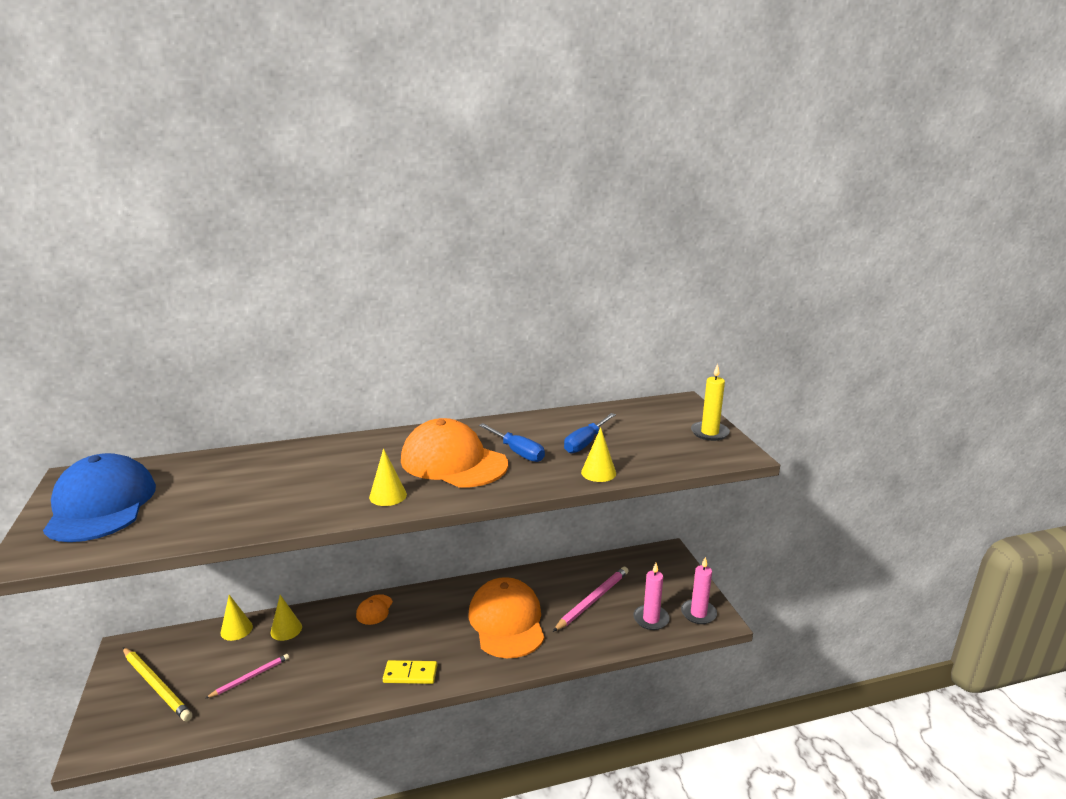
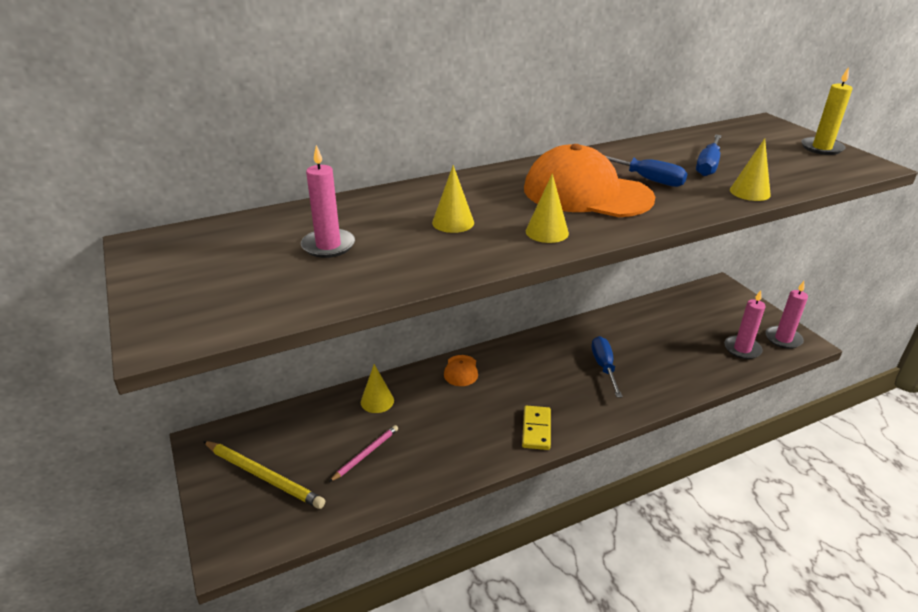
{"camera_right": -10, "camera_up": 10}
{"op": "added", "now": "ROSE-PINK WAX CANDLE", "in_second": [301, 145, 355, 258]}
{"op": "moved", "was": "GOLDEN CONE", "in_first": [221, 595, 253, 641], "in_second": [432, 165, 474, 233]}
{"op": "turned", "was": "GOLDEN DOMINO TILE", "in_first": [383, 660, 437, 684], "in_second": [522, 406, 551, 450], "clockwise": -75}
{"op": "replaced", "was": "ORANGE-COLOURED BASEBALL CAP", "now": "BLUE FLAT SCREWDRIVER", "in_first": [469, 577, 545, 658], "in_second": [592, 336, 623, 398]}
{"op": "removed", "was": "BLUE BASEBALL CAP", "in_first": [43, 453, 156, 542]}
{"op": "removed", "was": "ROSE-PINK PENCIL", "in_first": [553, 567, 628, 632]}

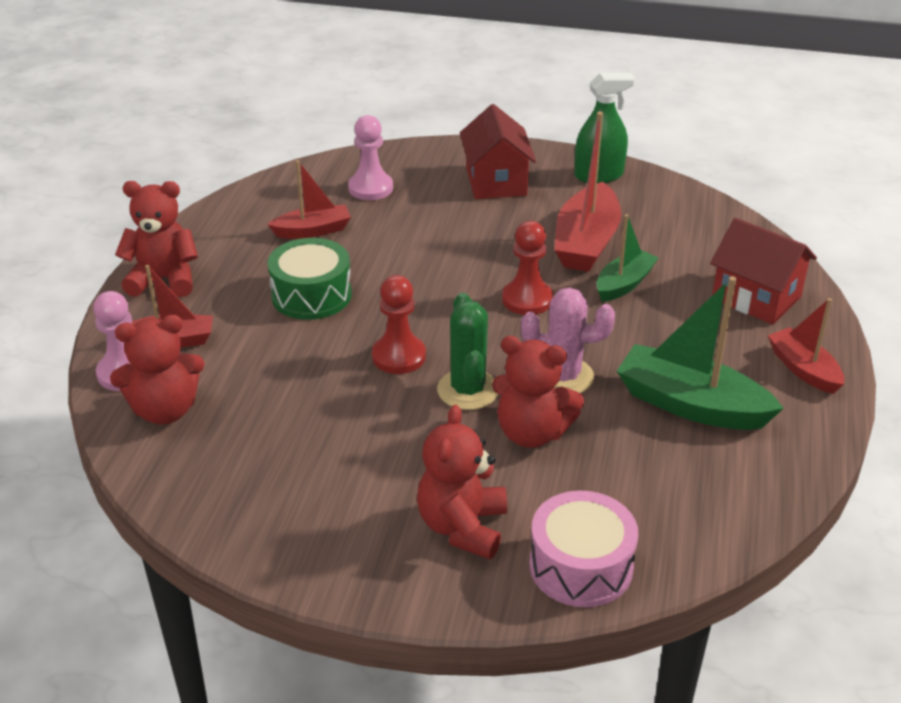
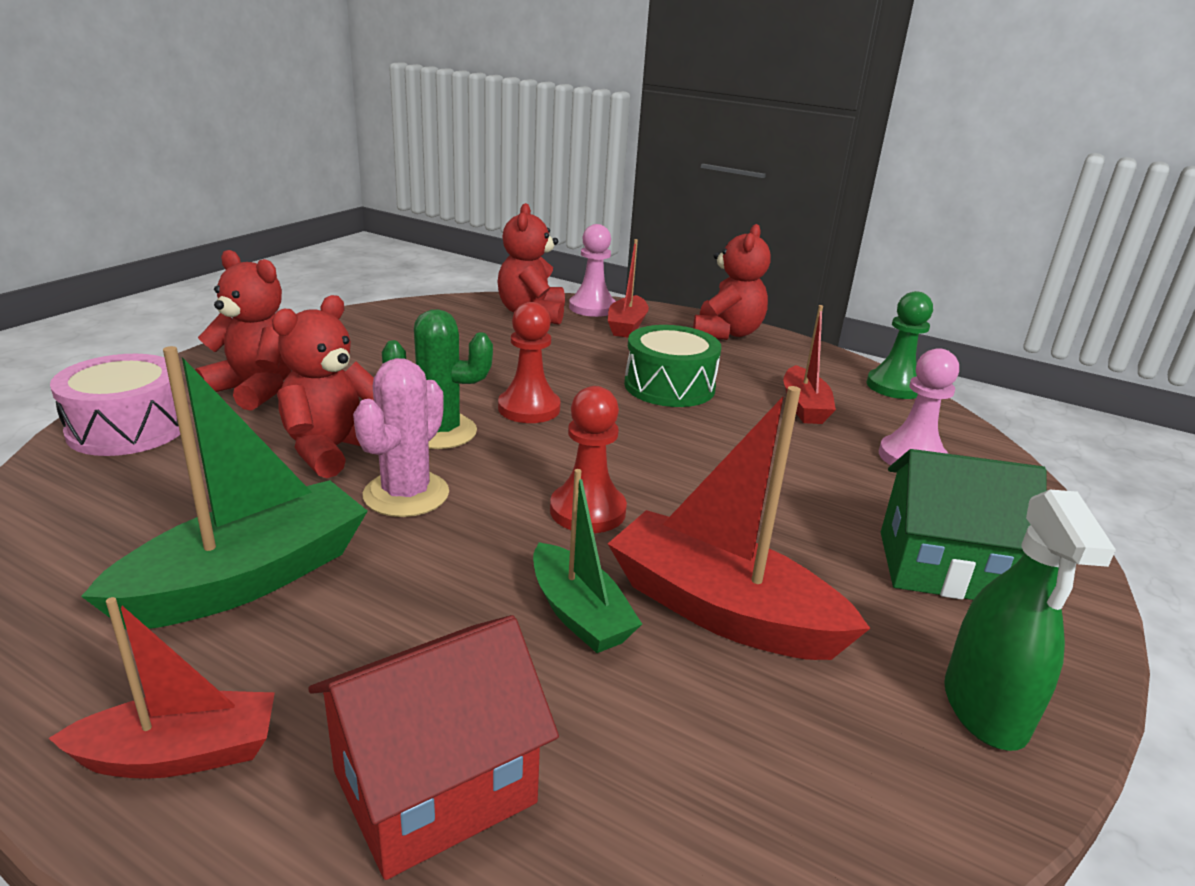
{"camera_right": 105, "camera_up": -10}
{"op": "added", "now": "GREEN GAME PAWN", "in_second": [867, 291, 933, 399]}
{"op": "recoloured", "was": "CRIMSON HOUSE", "now": "GREEN HOUSE", "in_first": [460, 104, 536, 199], "in_second": [881, 449, 1046, 600]}

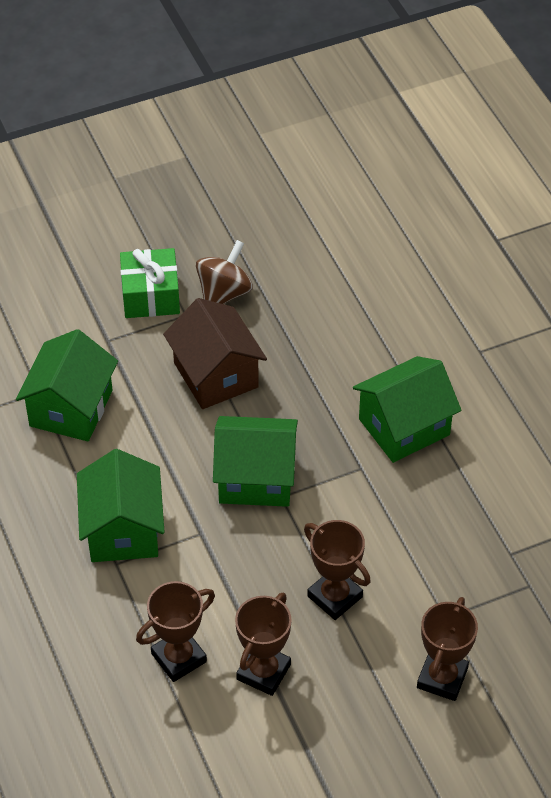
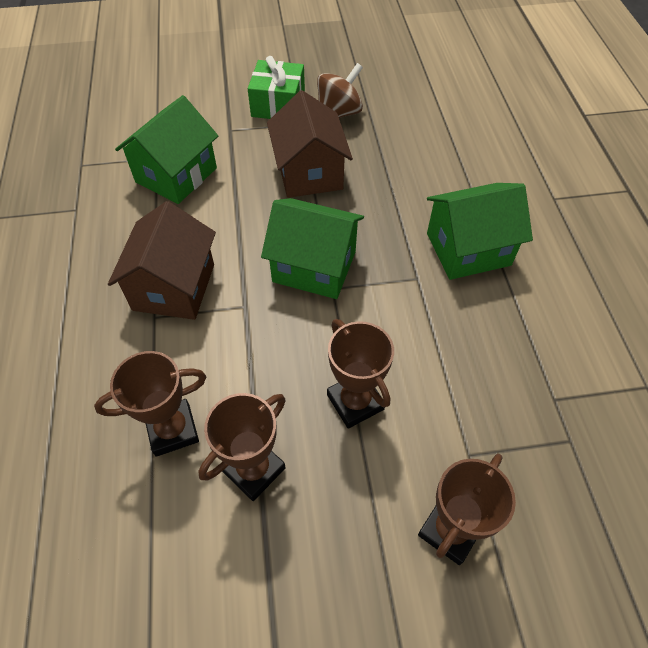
{"camera_right": 15, "camera_up": 5}
{"op": "recoloured", "was": "GREEN HOUSE", "now": "BROWN HOUSE", "in_first": [77, 449, 165, 562], "in_second": [108, 201, 216, 320]}

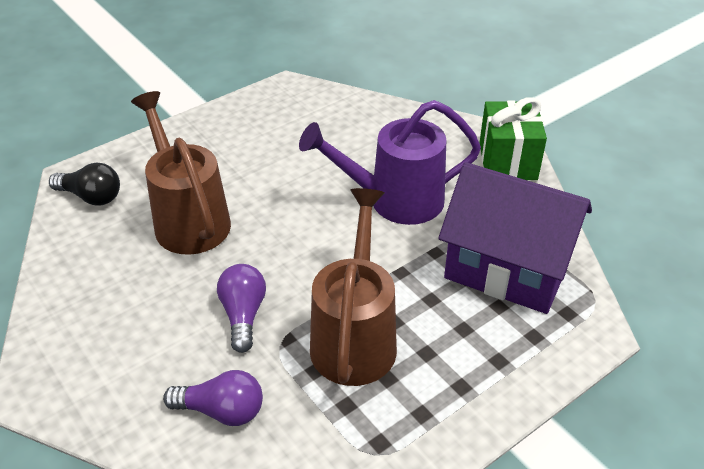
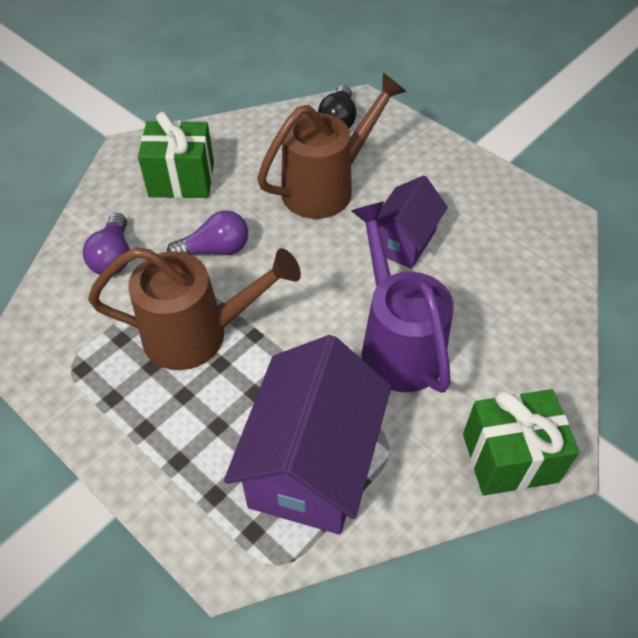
{"camera_right": 80, "camera_up": 10}
{"op": "added", "now": "GREEN WRAPPED GIFT", "in_second": [138, 112, 214, 198]}
{"op": "added", "now": "PURPLE HOUSE", "in_second": [377, 175, 448, 269]}

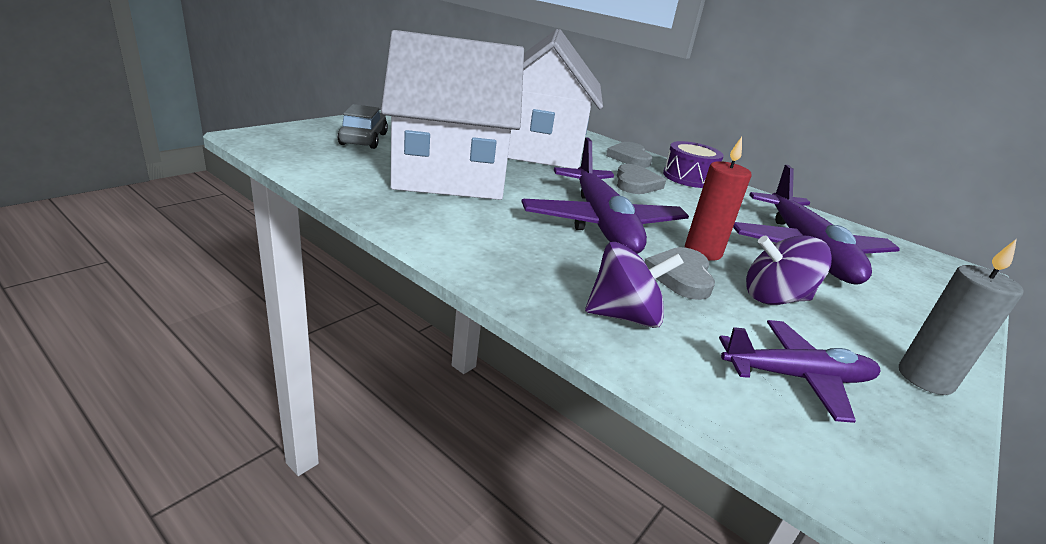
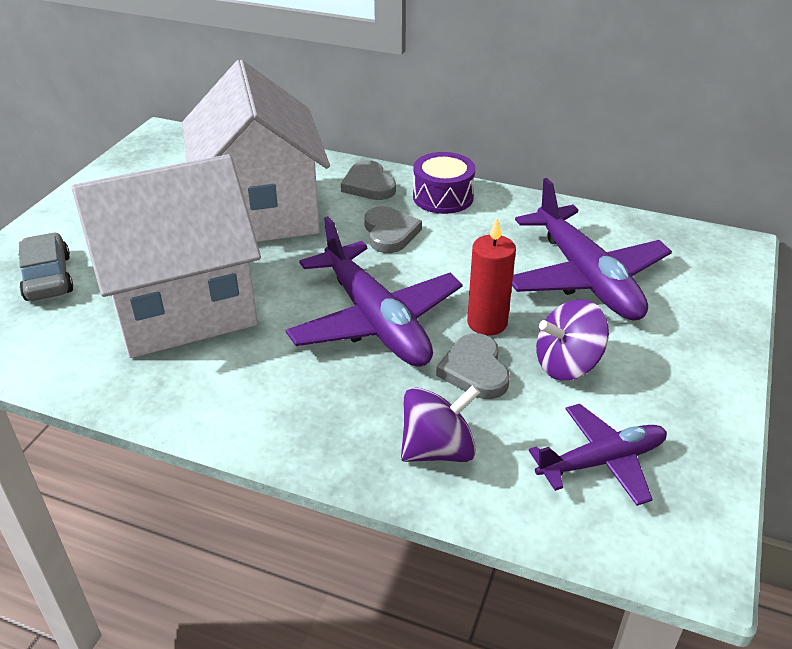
{"camera_right": -15, "camera_up": 10}
{"op": "removed", "was": "GRAY WAX CANDLE", "in_first": [899, 239, 1024, 395]}

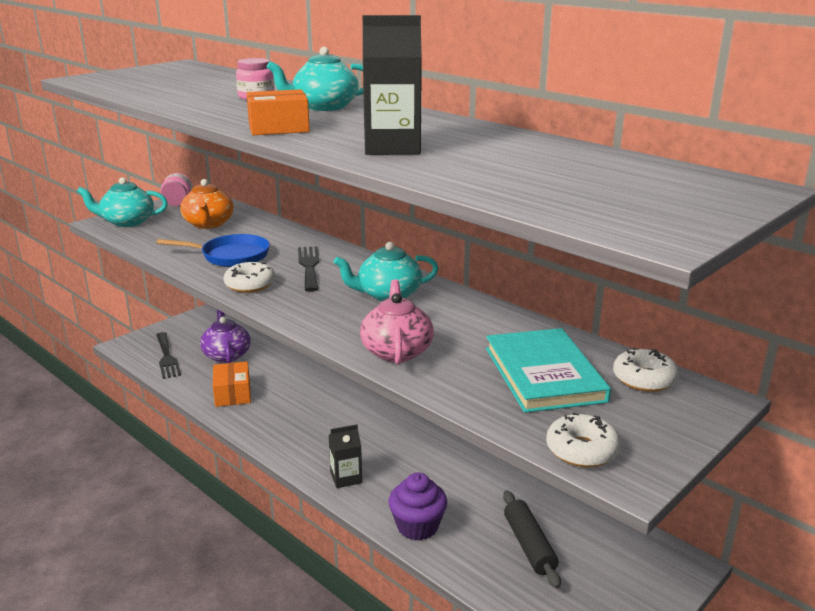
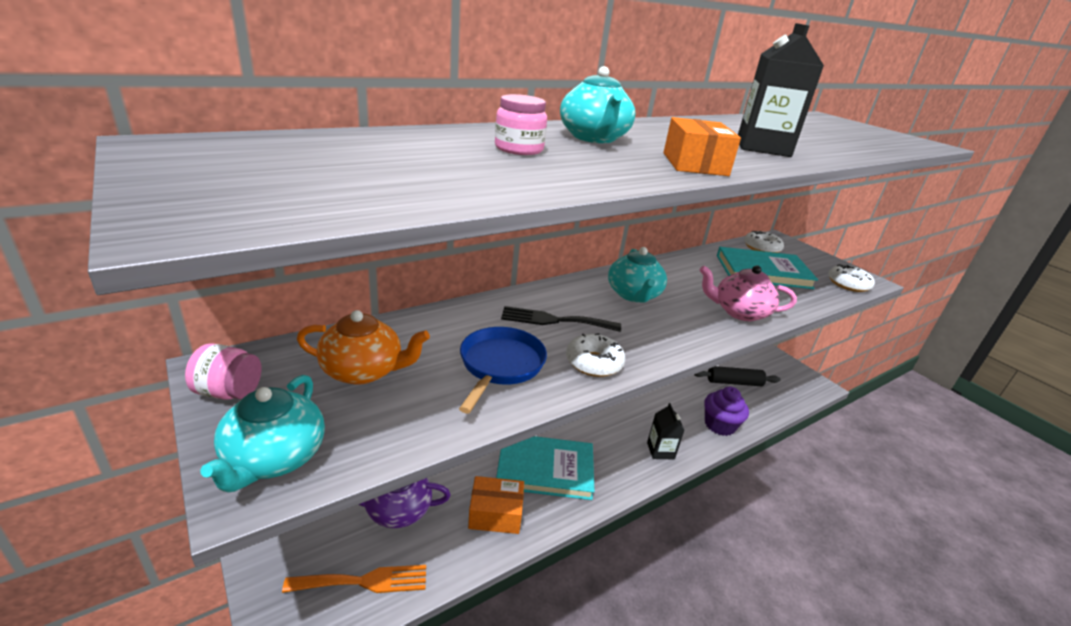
{"camera_right": -80, "camera_up": 5}
{"op": "recoloured", "was": "BLACK TABLE FORK", "now": "ORANGE-COLOURED TABLE FORK", "in_first": [156, 332, 181, 379], "in_second": [282, 565, 426, 593]}
{"op": "added", "now": "TEAL BOOK", "in_second": [496, 436, 595, 500]}

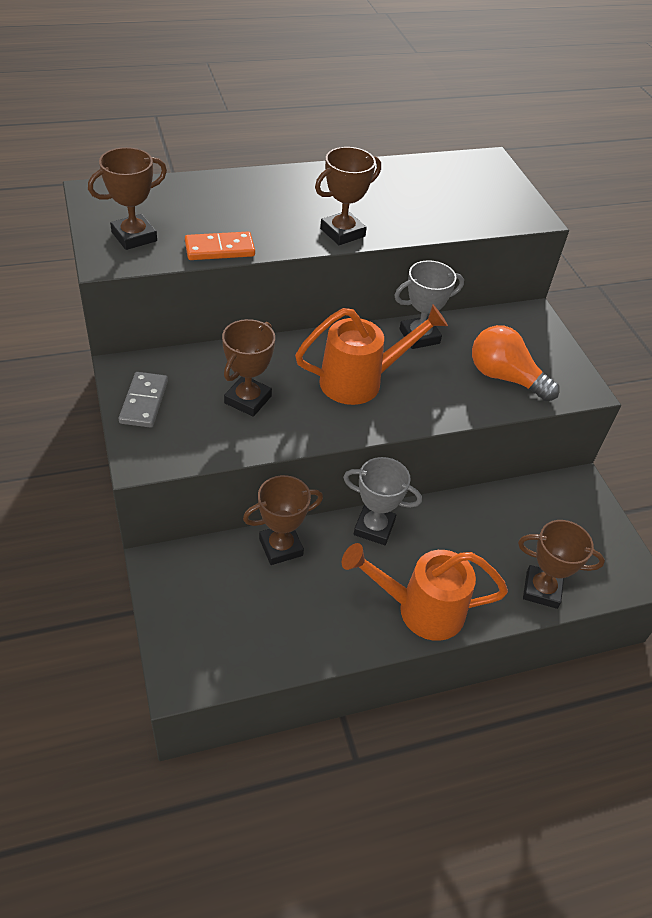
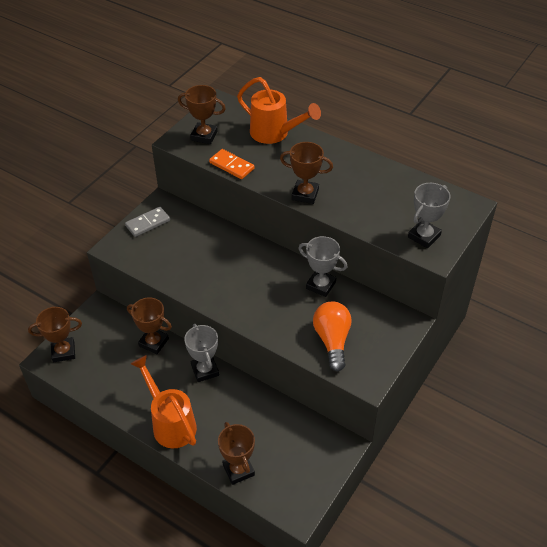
{"camera_right": 55, "camera_up": 0}
{"op": "moved", "was": "BROWN TROPHY", "in_first": [222, 319, 275, 417], "in_second": [28, 307, 82, 362]}
{"op": "moved", "was": "ORANGE-COLOURED WATERING POT", "in_first": [295, 305, 448, 405], "in_second": [237, 77, 321, 144]}
{"op": "added", "now": "GRAY TROPHY", "in_second": [408, 183, 450, 248]}

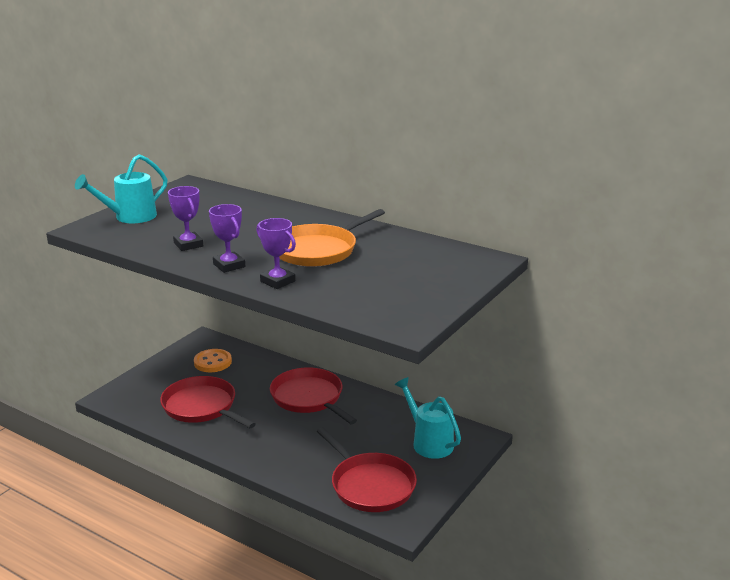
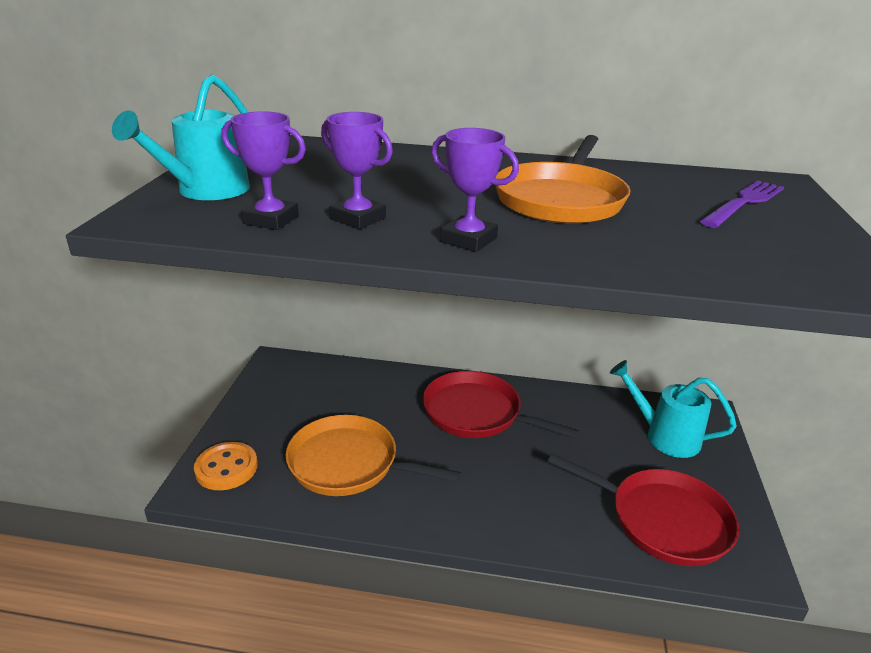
{"camera_right": -25, "camera_up": 5}
{"op": "moved", "was": "ORANGE-COLOURED SHIRT BUTTON", "in_first": [194, 349, 232, 372], "in_second": [194, 442, 258, 490]}
{"op": "moved", "was": "PURPLE TROPHY", "in_first": [256, 218, 296, 289], "in_second": [222, 111, 306, 230]}
{"op": "recoloured", "was": "CRIMSON SKILLET", "now": "ORANGE-COLOURED SKILLET", "in_first": [160, 376, 256, 428], "in_second": [286, 415, 461, 496]}
{"op": "added", "now": "PURPLE TABLE FORK", "in_second": [700, 180, 784, 228]}

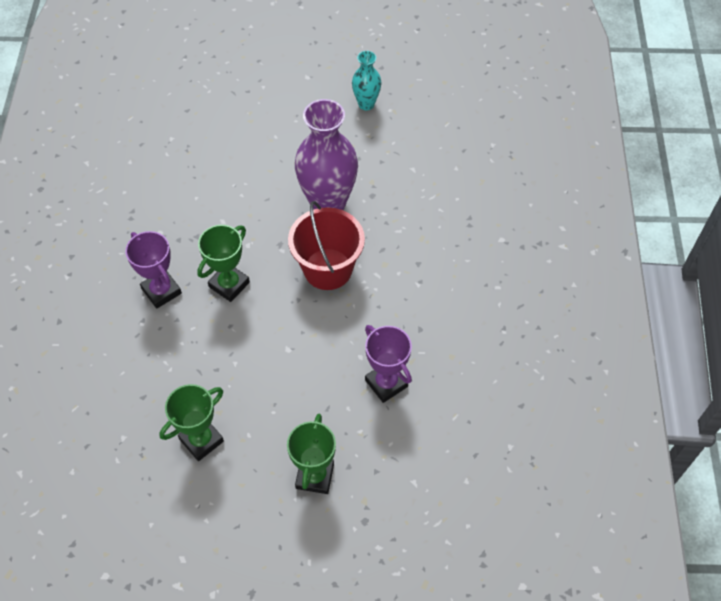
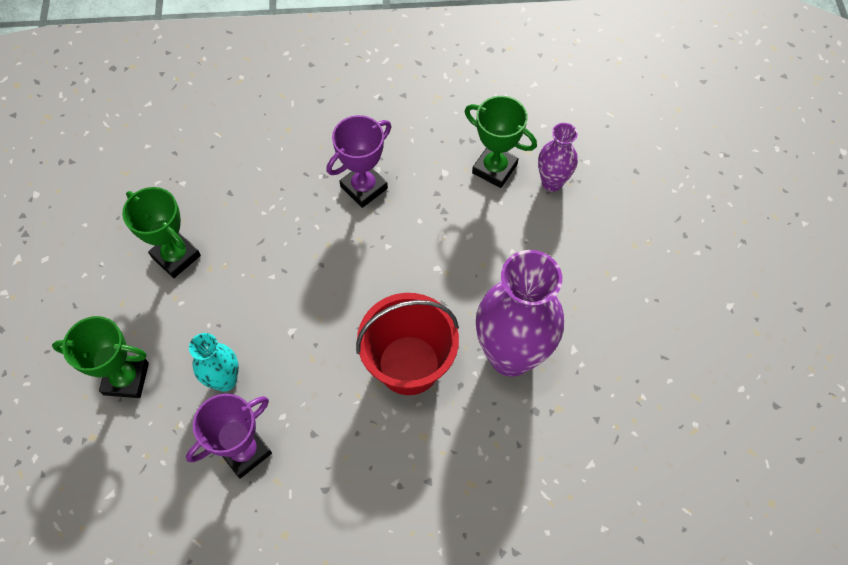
{"camera_right": 85, "camera_up": 5}
{"op": "moved", "was": "TEAL TALL VASE", "in_first": [352, 51, 381, 110], "in_second": [189, 333, 239, 392]}
{"op": "moved", "was": "GREEN TROPHY", "in_first": [197, 225, 250, 302], "in_second": [465, 96, 537, 188]}
{"op": "added", "now": "PURPLE TALL VASE", "in_second": [538, 123, 578, 192]}

